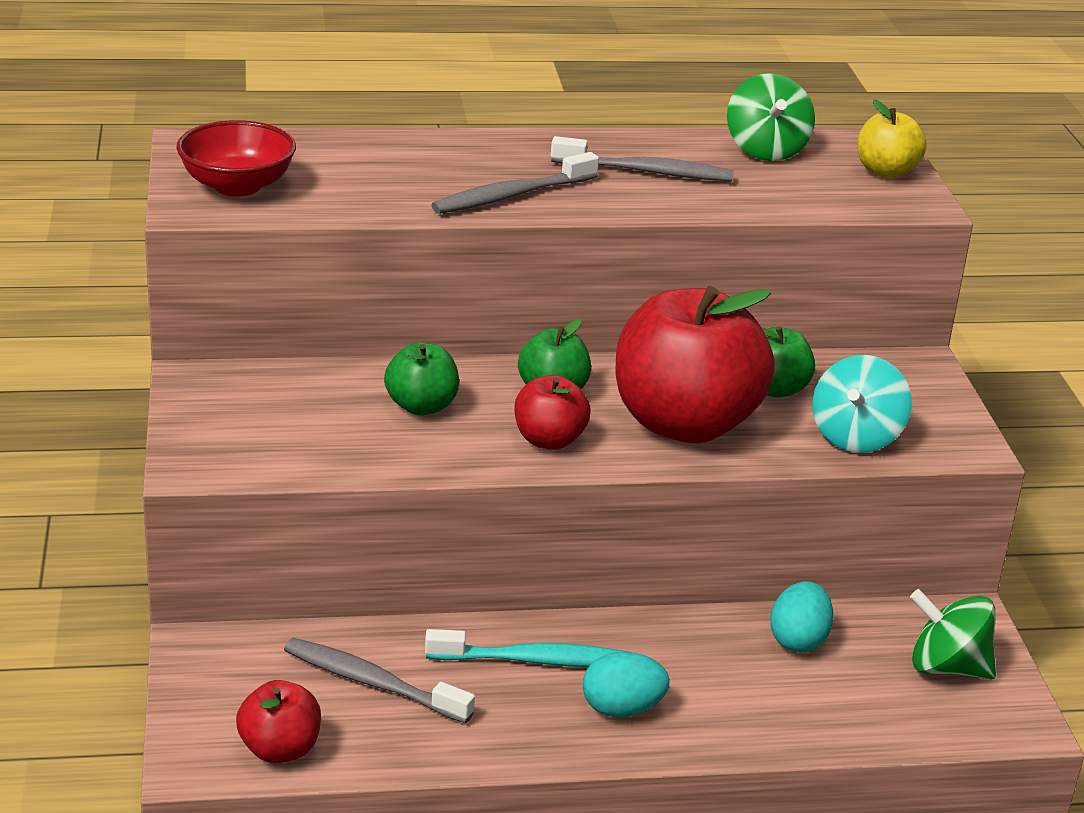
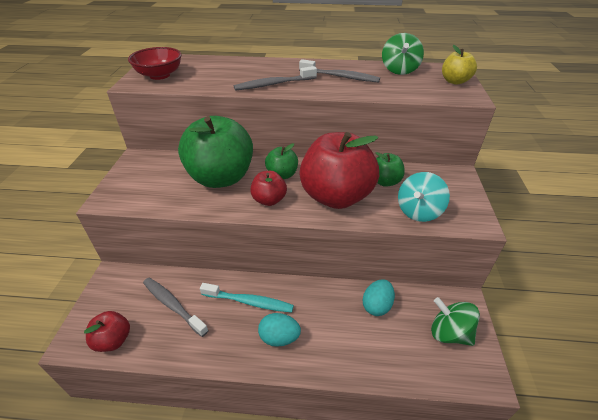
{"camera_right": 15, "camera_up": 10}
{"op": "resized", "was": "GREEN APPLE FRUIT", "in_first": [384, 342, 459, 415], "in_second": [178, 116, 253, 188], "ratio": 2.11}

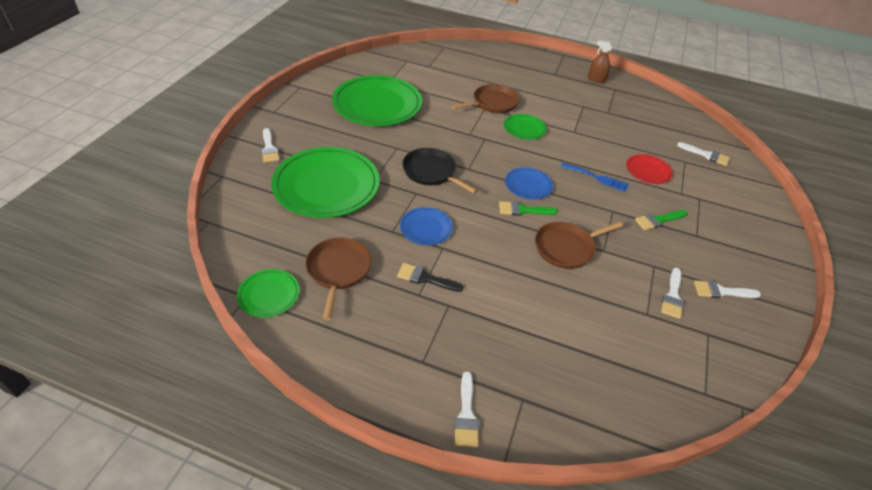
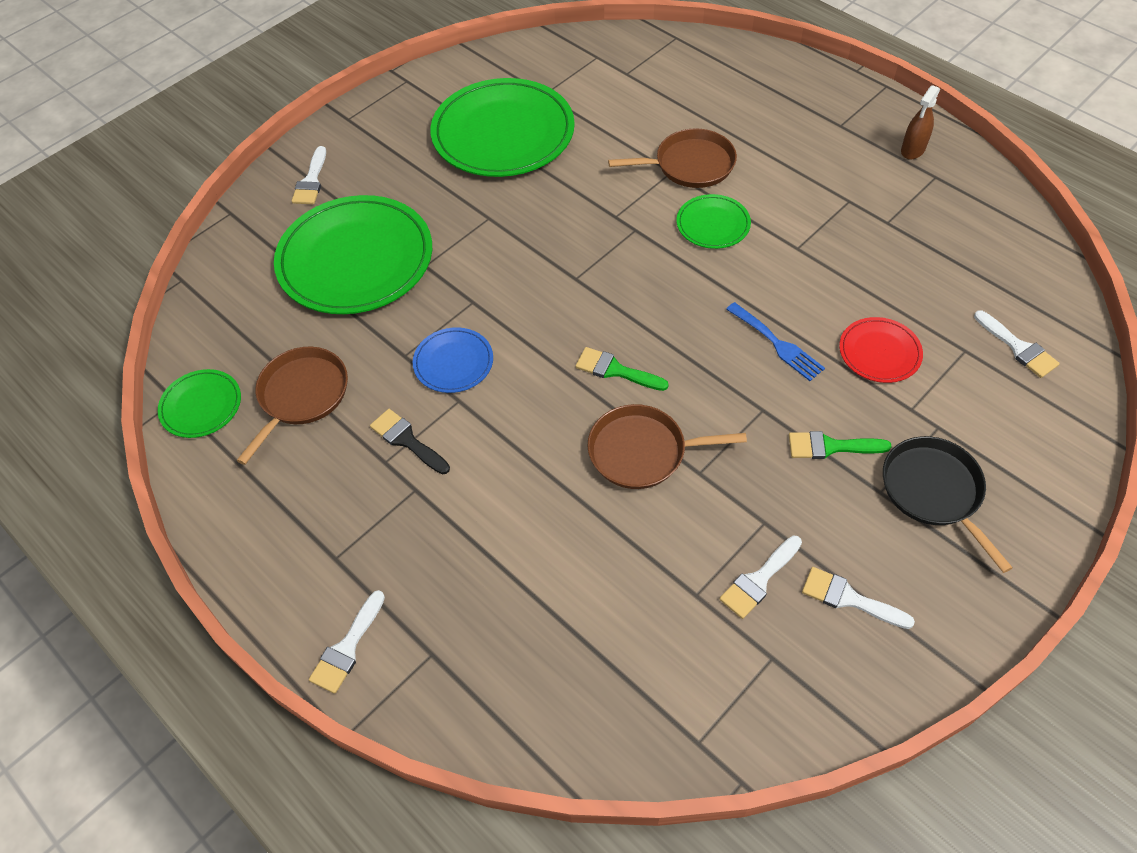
{"camera_right": 30, "camera_up": 10}
{"op": "moved", "was": "BLACK SKILLET", "in_first": [402, 148, 478, 194], "in_second": [883, 436, 1013, 573]}
{"op": "turned", "was": "BROWN SPRAY BOTTLE", "in_first": [588, 40, 613, 83], "in_second": [901, 85, 940, 160], "clockwise": -105}
{"op": "removed", "was": "BLUE FLAT DISH", "in_first": [505, 167, 553, 200]}

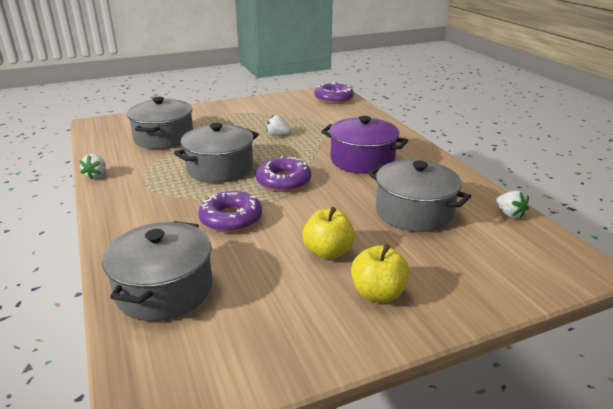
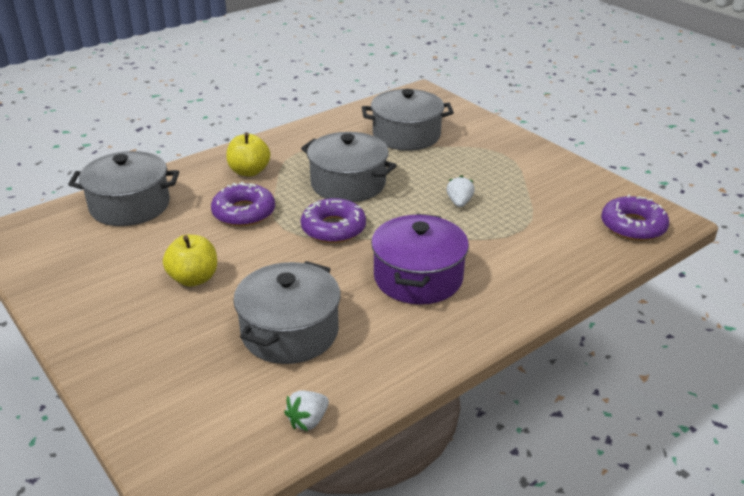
{"camera_right": 75, "camera_up": 5}
{"op": "moved", "was": "GOLDEN APPLE FRUIT", "in_first": [351, 244, 410, 303], "in_second": [226, 132, 270, 176]}
{"op": "removed", "was": "PURE WHITE STRAWBERRY", "in_first": [79, 154, 106, 180]}

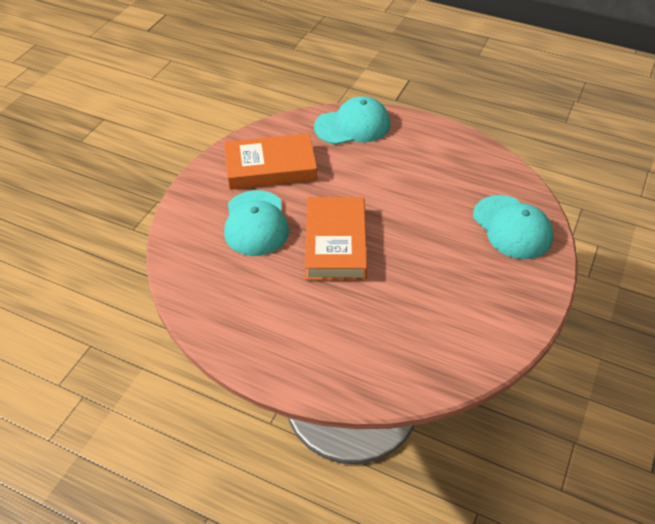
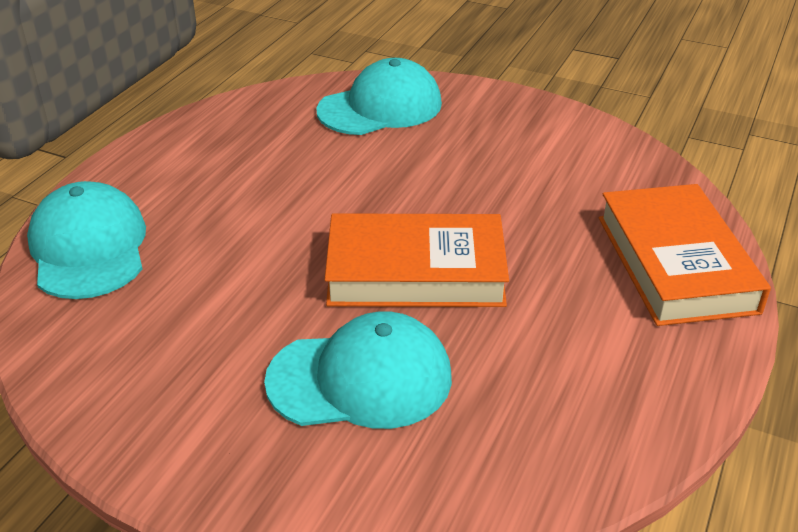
{"camera_right": -90, "camera_up": -10}
{"op": "moved", "was": "ORANGE-COLOURED BOOK", "in_first": [224, 133, 317, 190], "in_second": [599, 184, 771, 326]}

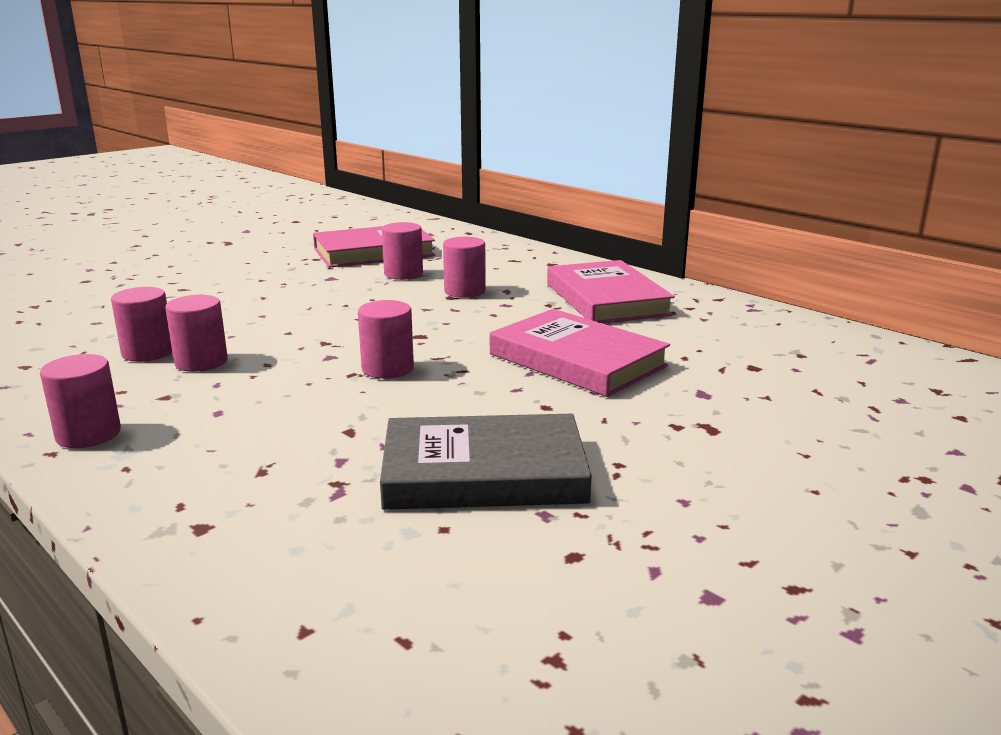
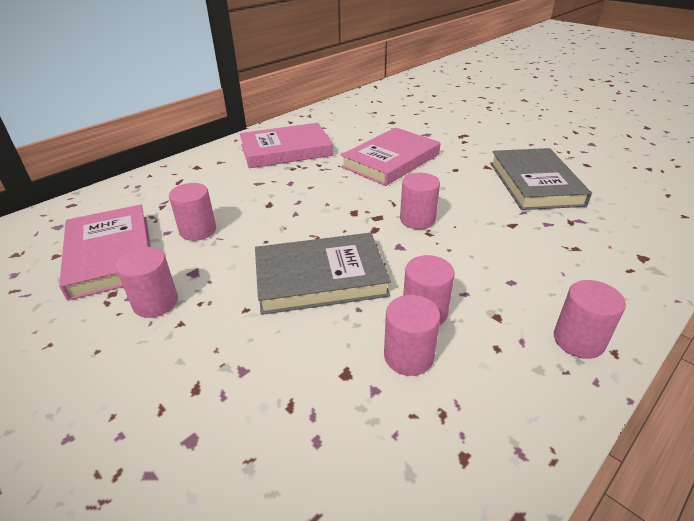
{"camera_right": -90, "camera_up": 15}
{"op": "moved", "was": "ROSE-PINK CYLINDER", "in_first": [443, 237, 486, 298], "in_second": [116, 247, 178, 318]}
{"op": "added", "now": "GRAY BOOK", "in_second": [255, 233, 391, 315]}

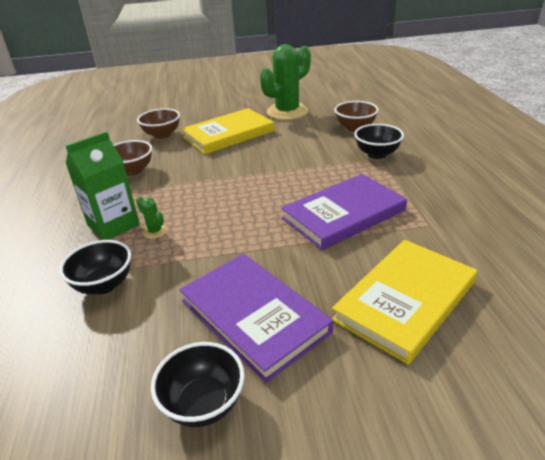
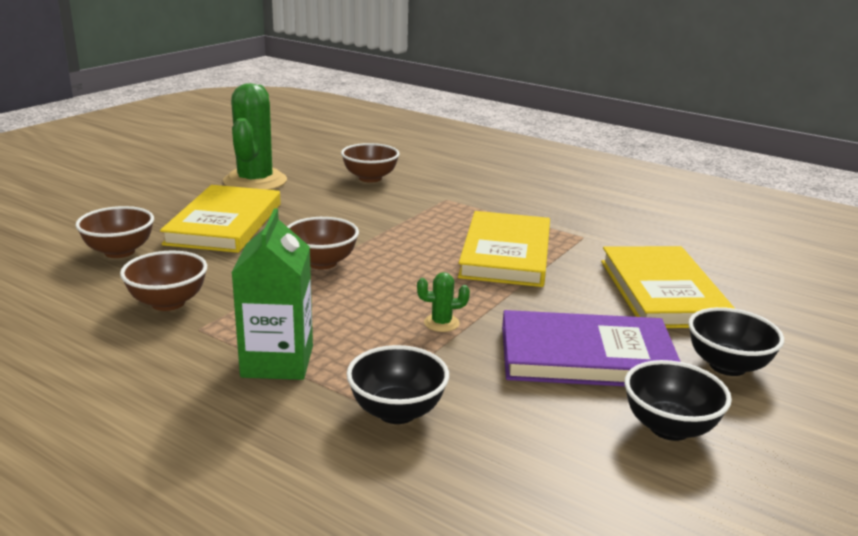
{"camera_right": -50, "camera_up": -10}
{"op": "added", "now": "BROWN DEEP DISH", "in_second": [287, 217, 359, 269]}
{"op": "moved", "was": "GREEN SAGUARO CACTUS", "in_first": [136, 197, 167, 239], "in_second": [417, 272, 470, 332]}
{"op": "recoloured", "was": "PURPLE BOOK", "now": "GOLDEN BOOK", "in_first": [281, 174, 407, 250], "in_second": [458, 211, 550, 287]}
{"op": "moved", "was": "BLACK DEEP DISH", "in_first": [354, 124, 404, 159], "in_second": [688, 307, 784, 376]}

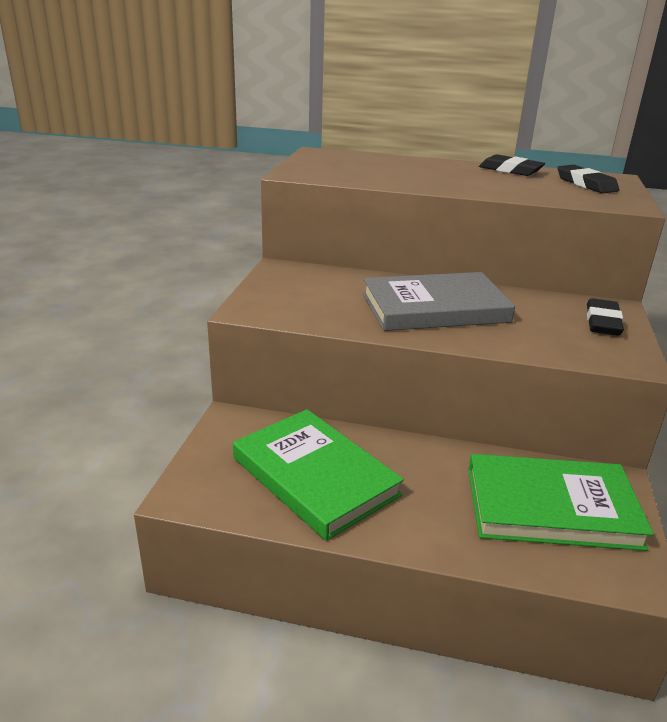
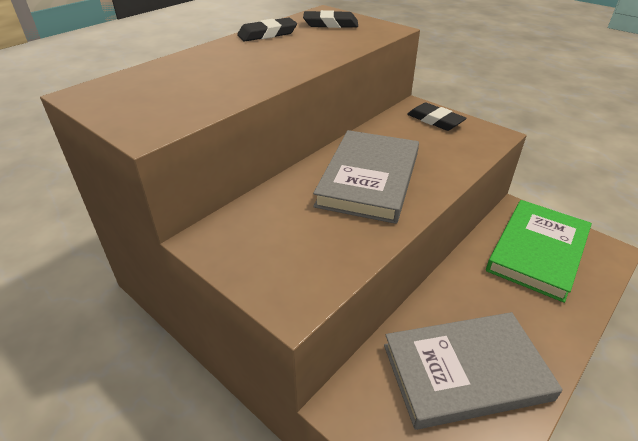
{"camera_right": -60, "camera_up": 10}
{"op": "recoloured", "was": "GREEN BOOK", "now": "GRAY BOOK", "in_first": [233, 409, 404, 541], "in_second": [384, 312, 563, 430]}

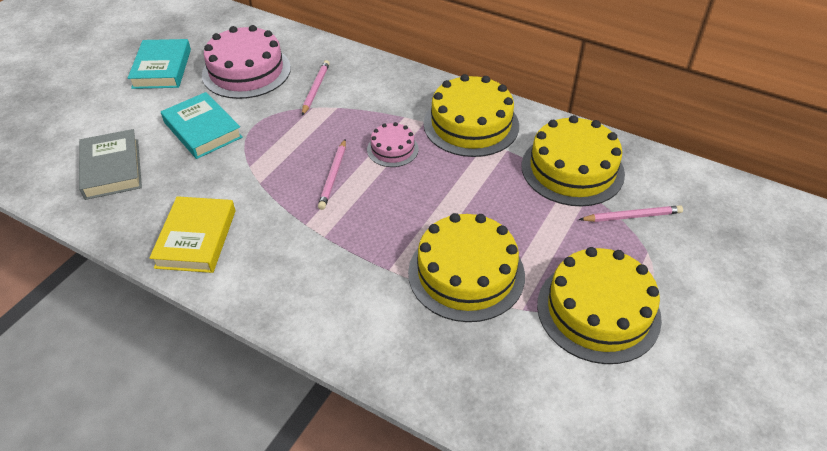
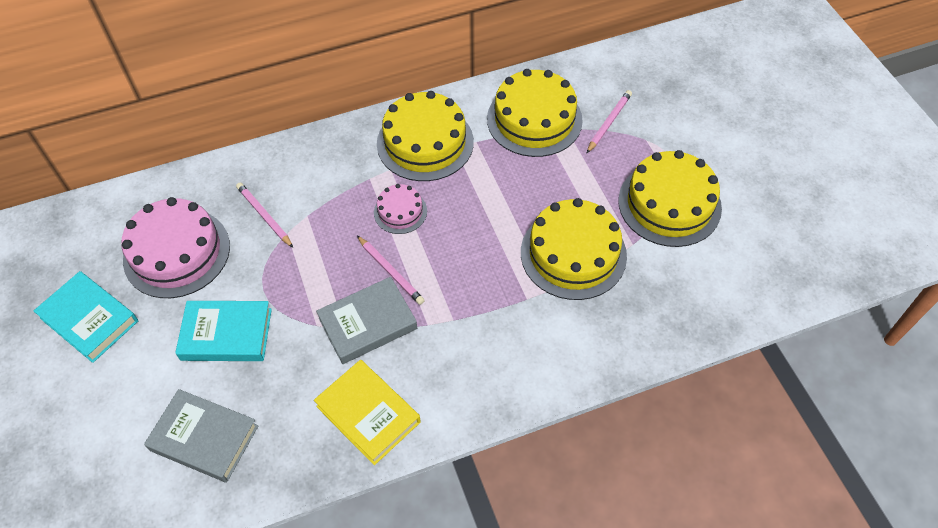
{"camera_right": -50, "camera_up": 10}
{"op": "added", "now": "GRAY BOOK", "in_second": [316, 277, 417, 364]}

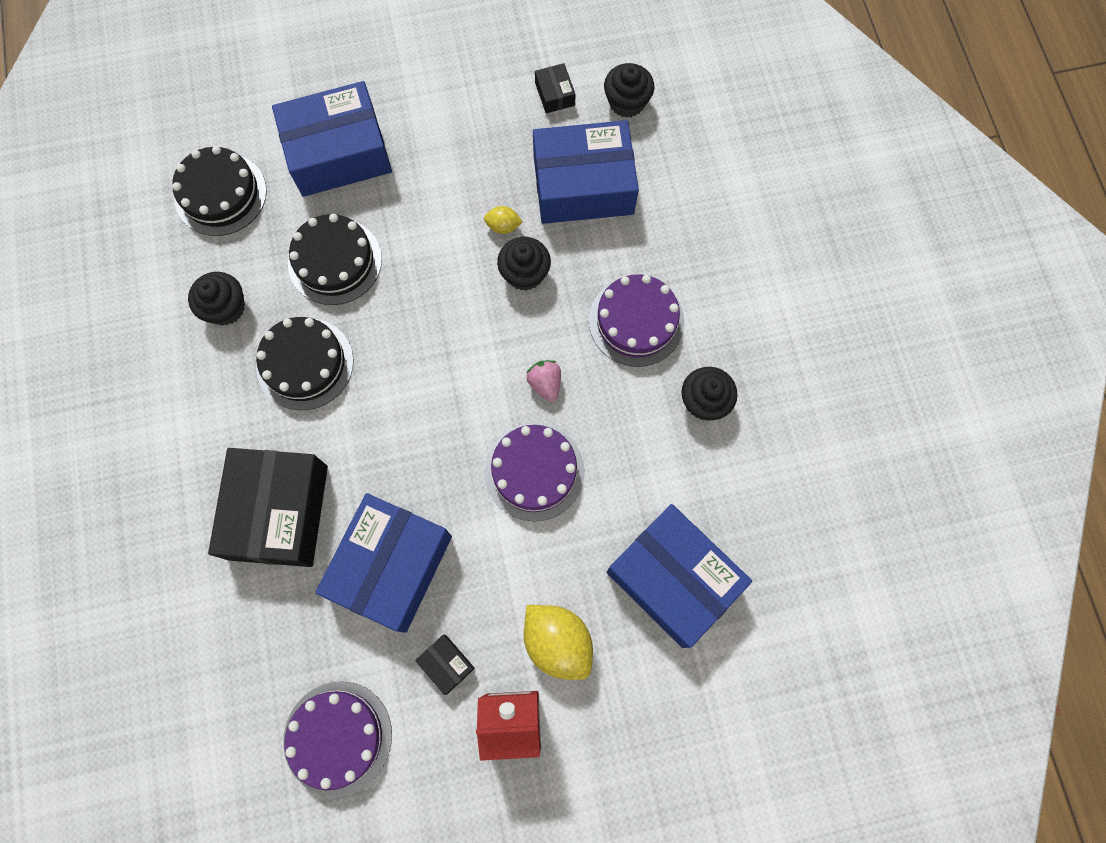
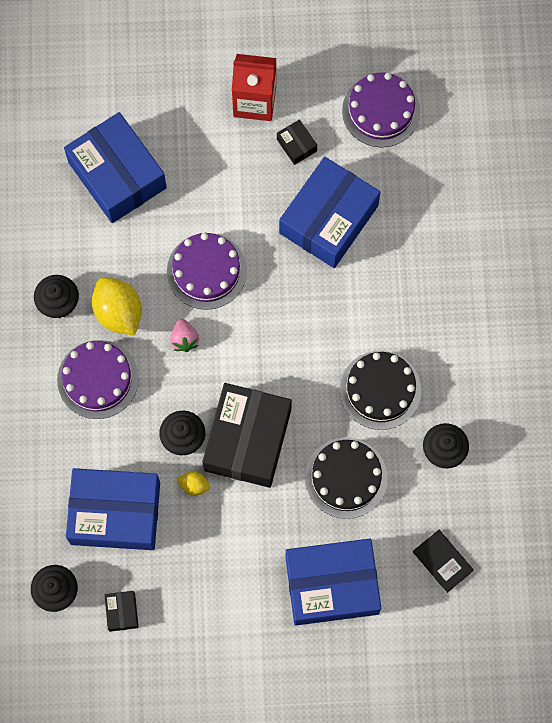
{"camera_right": -170, "camera_up": 0}
{"op": "moved", "was": "GOLDEN CITRUS FRUIT", "in_first": [524, 605, 593, 680], "in_second": [92, 277, 142, 336]}
{"op": "moved", "was": "BLACK BOX", "in_first": [208, 448, 328, 567], "in_second": [202, 383, 292, 488]}
{"op": "replaced", "was": "BLACK GATEAU", "now": "BLACK BOOK", "in_first": [172, 146, 267, 236], "in_second": [413, 530, 474, 593]}

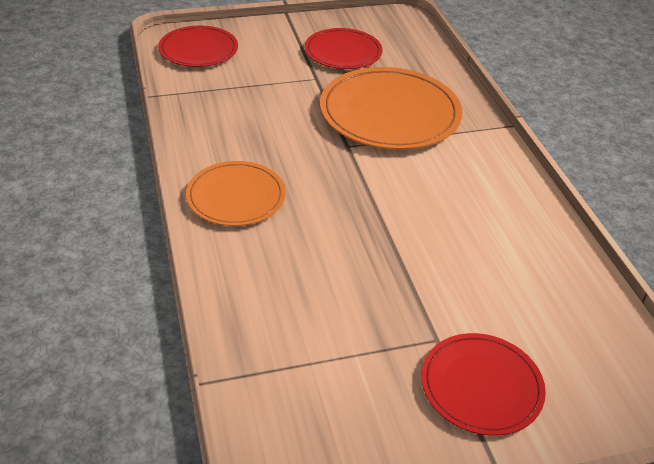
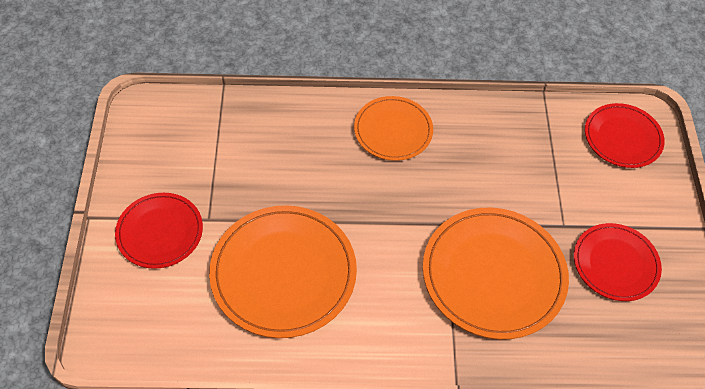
{"camera_right": 105, "camera_up": 15}
{"op": "added", "now": "ORANGE-COLOURED FLAT DISH", "in_second": [209, 205, 357, 338]}

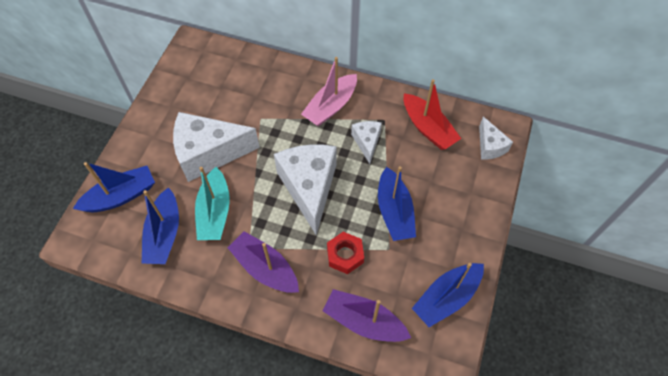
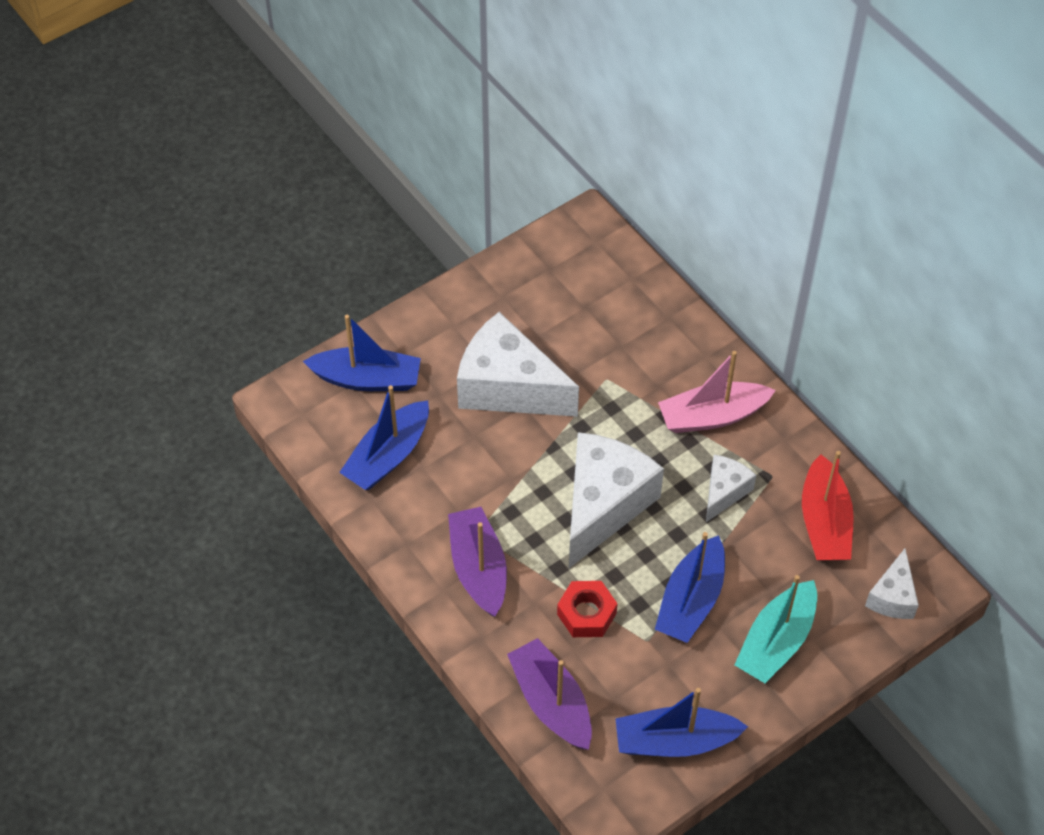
{"camera_right": 35, "camera_up": -5}
{"op": "moved", "was": "TEAL TOY BOAT", "in_first": [195, 167, 230, 240], "in_second": [734, 575, 817, 683]}

